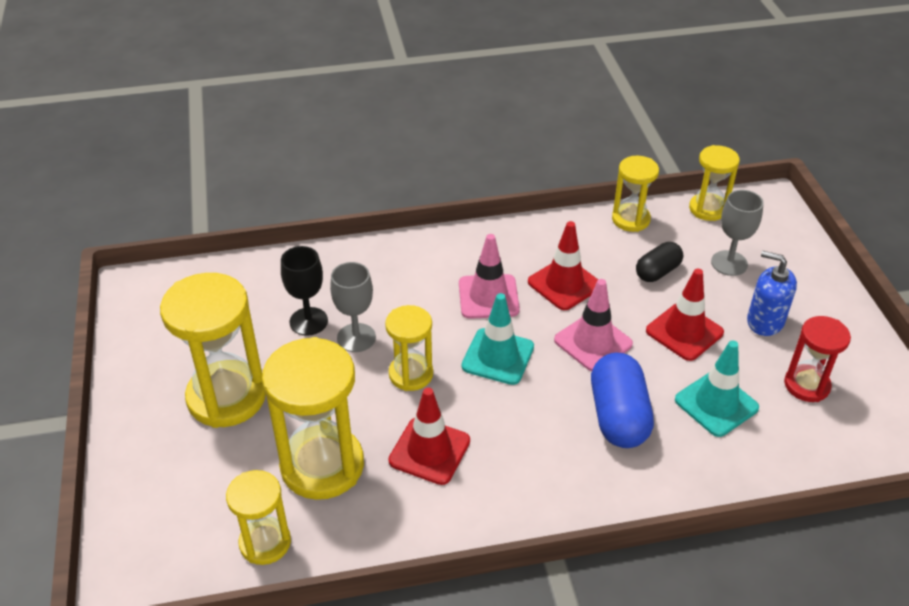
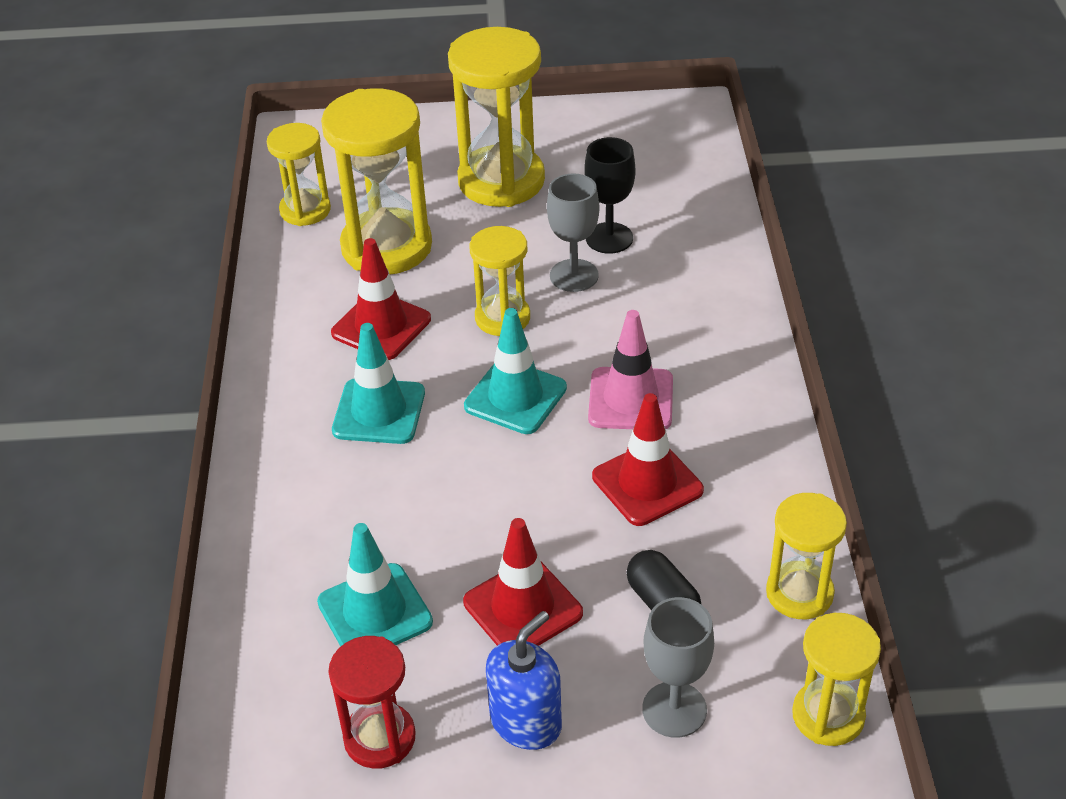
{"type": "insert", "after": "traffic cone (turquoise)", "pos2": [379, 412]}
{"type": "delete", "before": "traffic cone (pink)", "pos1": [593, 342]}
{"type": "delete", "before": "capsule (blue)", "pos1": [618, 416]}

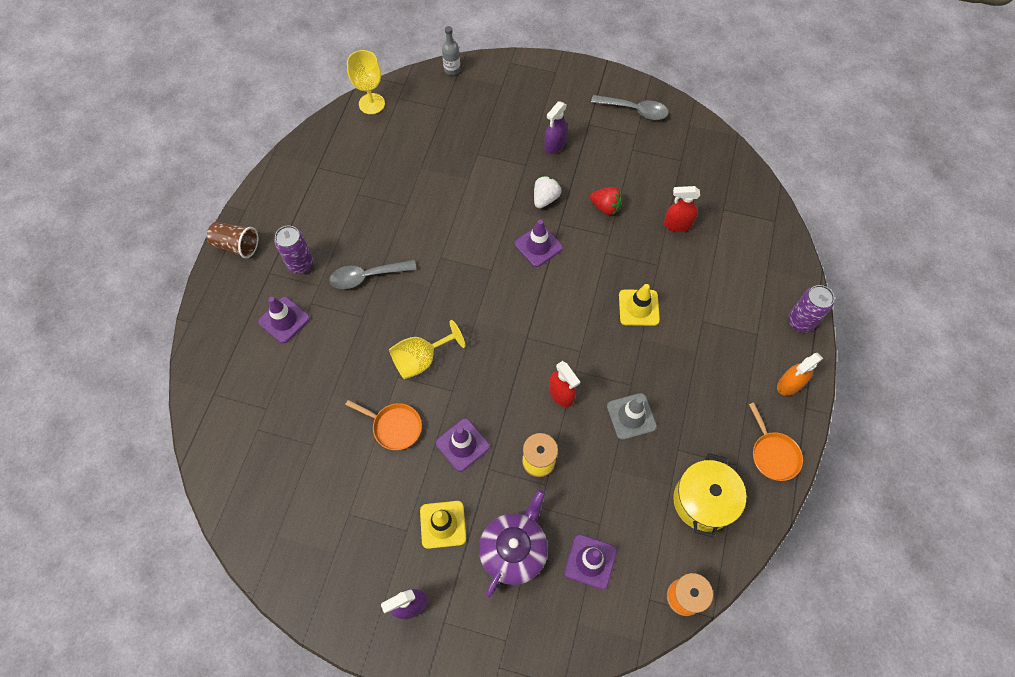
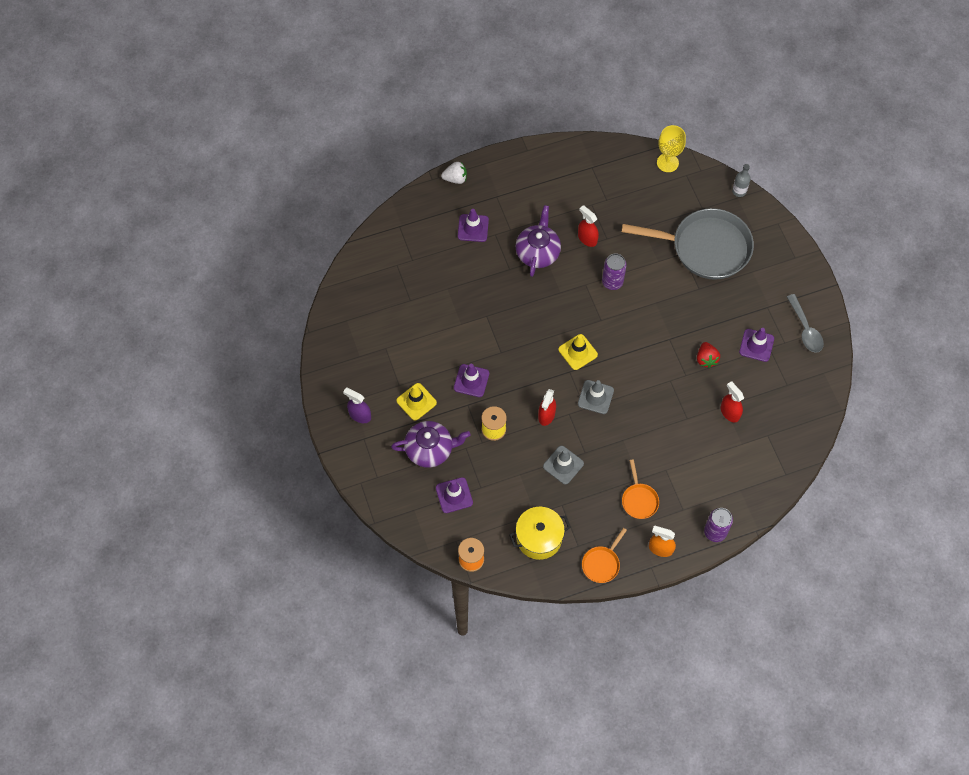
{"type": "move", "before": "strawberry (white)", "pos1": [545, 199], "pos2": [455, 178]}
{"type": "replace", "before": "spoon (grey)", "after": "teapot (purple)", "pos1": [367, 276], "pos2": [538, 252]}
{"type": "move", "before": "traffic cone (yellow)", "pos1": [638, 307], "pos2": [578, 352]}
{"type": "insert", "after": "spray bottle (red)", "pos2": [587, 238]}
{"type": "insert", "after": "traffic cone (grey)", "pos2": [595, 397]}
{"type": "move", "before": "can (purple)", "pos1": [301, 264], "pos2": [612, 282]}
{"type": "insert", "after": "pan (grey)", "pos2": [705, 248]}
{"type": "move", "before": "pan (orange)", "pos1": [394, 427], "pos2": [639, 500]}
{"type": "move", "before": "traffic cone (purple)", "pos1": [538, 246], "pos2": [756, 345]}
{"type": "delete", "before": "cup (brown)", "pos1": [236, 245]}
{"type": "delete", "before": "goblet (yellow)", "pos1": [421, 359]}
{"type": "delete", "before": "spray bottle (purple)", "pos1": [555, 145]}

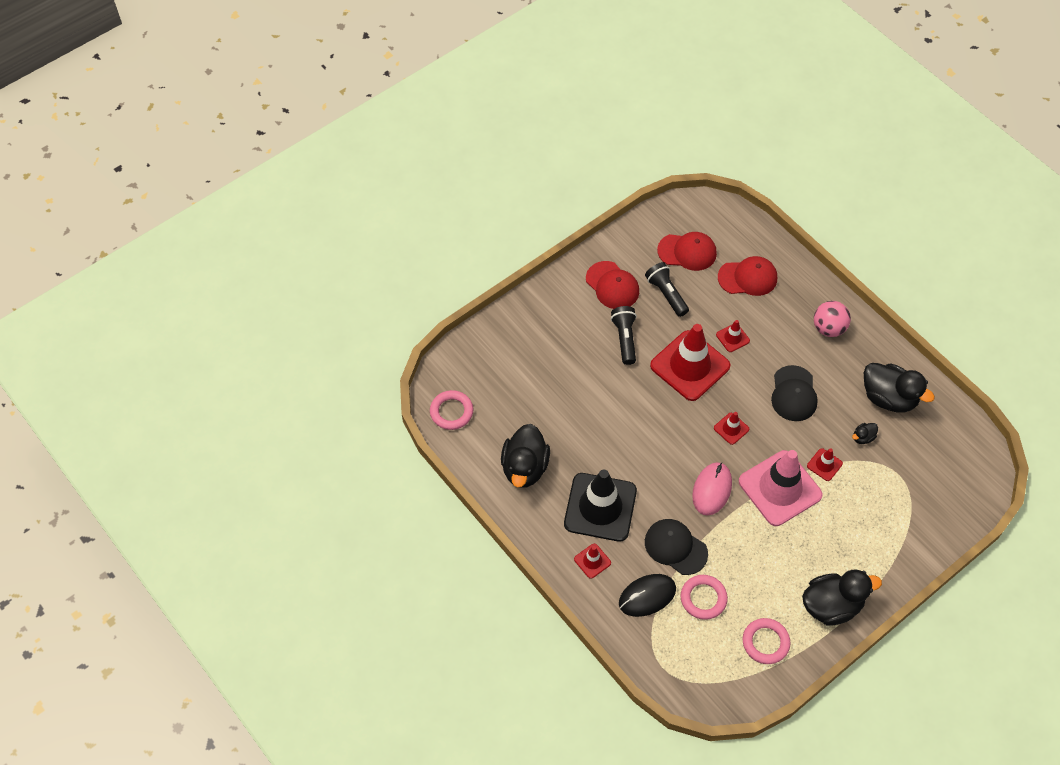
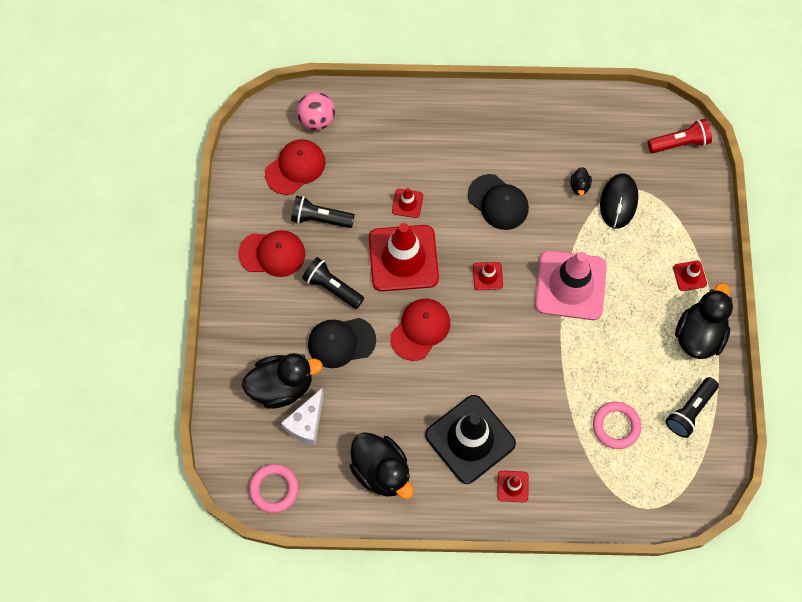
{"type": "move", "before": "duck (black)", "pos1": [888, 398], "pos2": [282, 386]}
{"type": "insert", "after": "cheese (white)", "pos2": [306, 423]}
{"type": "move", "before": "ball (pink)", "pos1": [828, 328], "pos2": [317, 120]}
{"type": "move", "before": "cap (black)", "pos1": [675, 547], "pos2": [341, 342]}
{"type": "move", "before": "cap (red)", "pos1": [747, 278], "pos2": [420, 329]}
{"type": "move", "before": "mouse (black)", "pos1": [647, 596], "pos2": [618, 202]}
{"type": "insert", "after": "flashlight (red)", "pos2": [679, 143]}
{"type": "replace", "before": "ring (pink)", "after": "flashlight (black)", "pos1": [765, 642], "pos2": [690, 411]}
{"type": "move", "before": "traffic cone (red)", "pos1": [824, 465], "pos2": [689, 276]}
{"type": "delete", "before": "mouse (pink)", "pos1": [712, 490]}

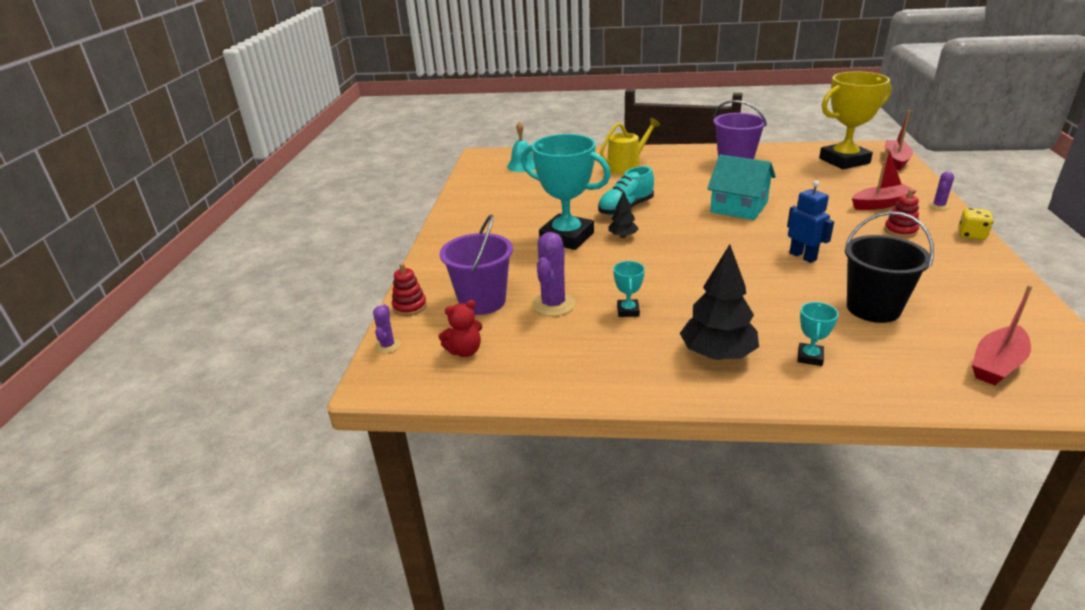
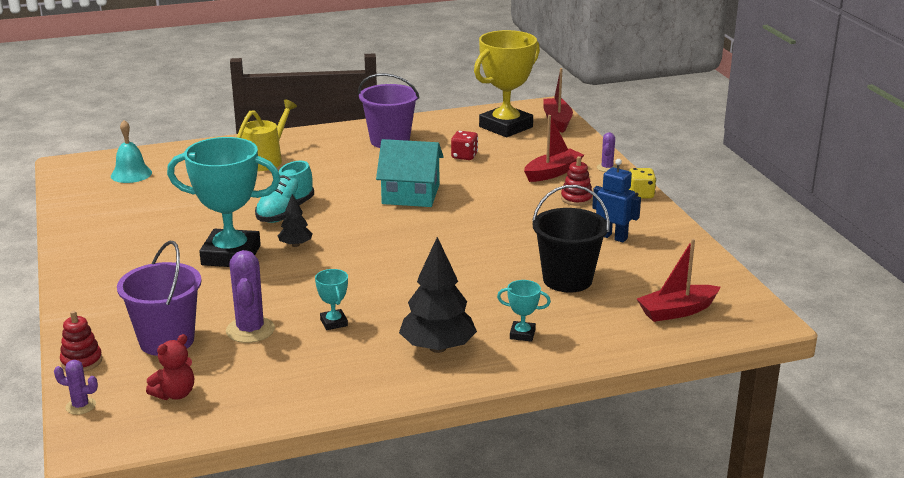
{"type": "rotate", "before": "cactus (purple)", "pos1": [387, 346], "pos2": [80, 406], "turn": -60}
{"type": "insert", "after": "dice (red)", "pos2": [464, 156]}
{"type": "rotate", "before": "trophy (turquoise)", "pos1": [810, 357], "pos2": [522, 334], "turn": -75}
{"type": "move", "before": "robot (blue)", "pos1": [803, 256], "pos2": [613, 237]}
{"type": "rotate", "before": "boat (red)", "pos1": [997, 364], "pos2": [677, 311], "turn": 45}

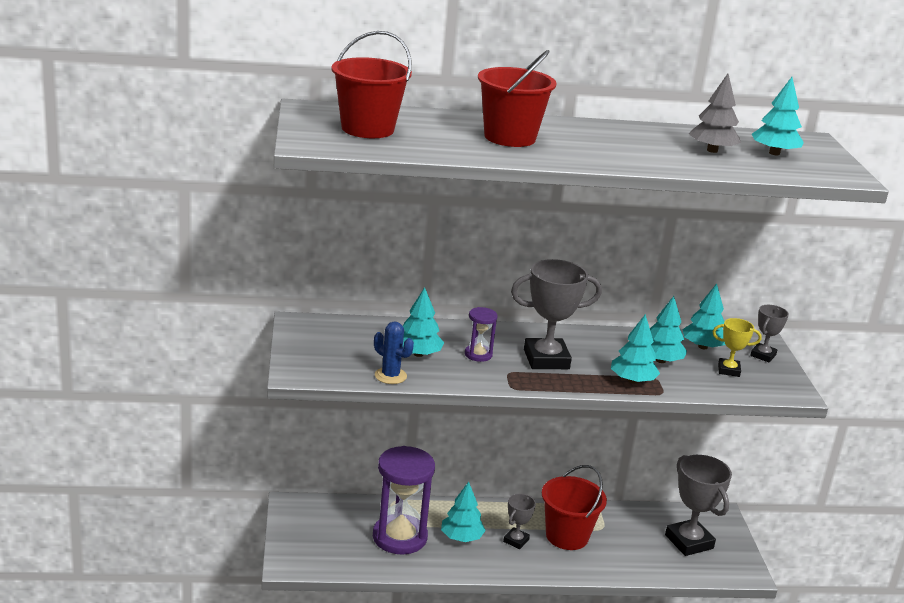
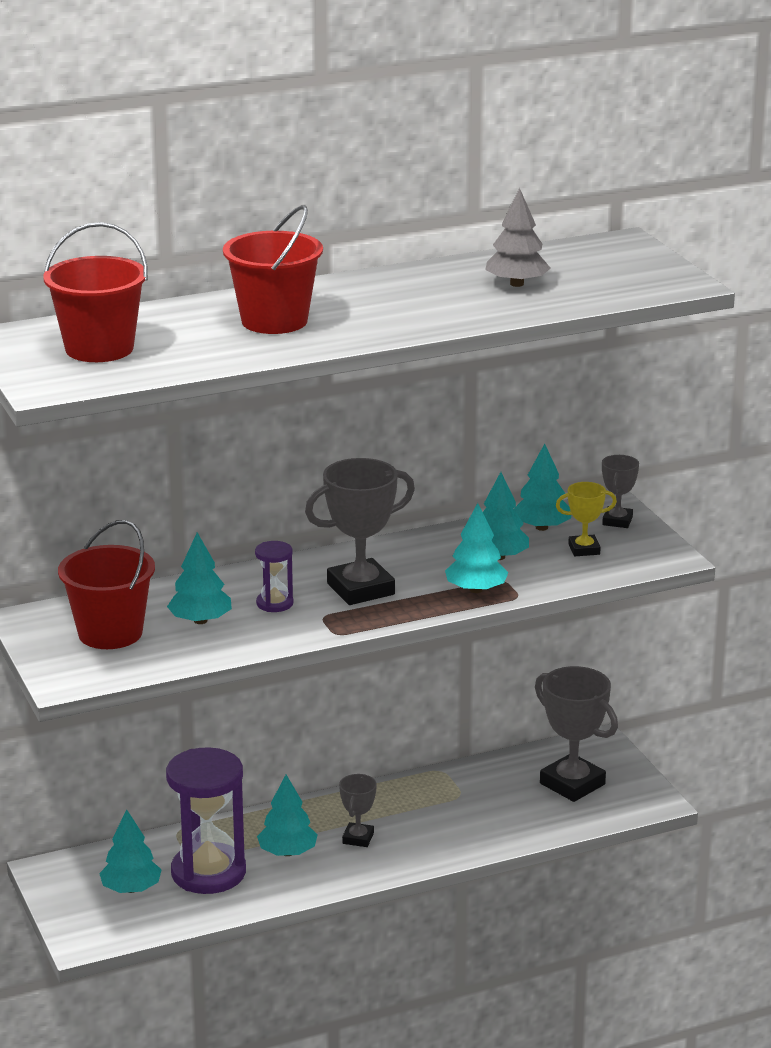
{"type": "move", "before": "bucket (red)", "pos1": [567, 536], "pos2": [110, 633]}
{"type": "move", "before": "tree (turquoise)", "pos1": [774, 153], "pos2": [131, 889]}
{"type": "delete", "before": "cactus (blue)", "pos1": [390, 376]}

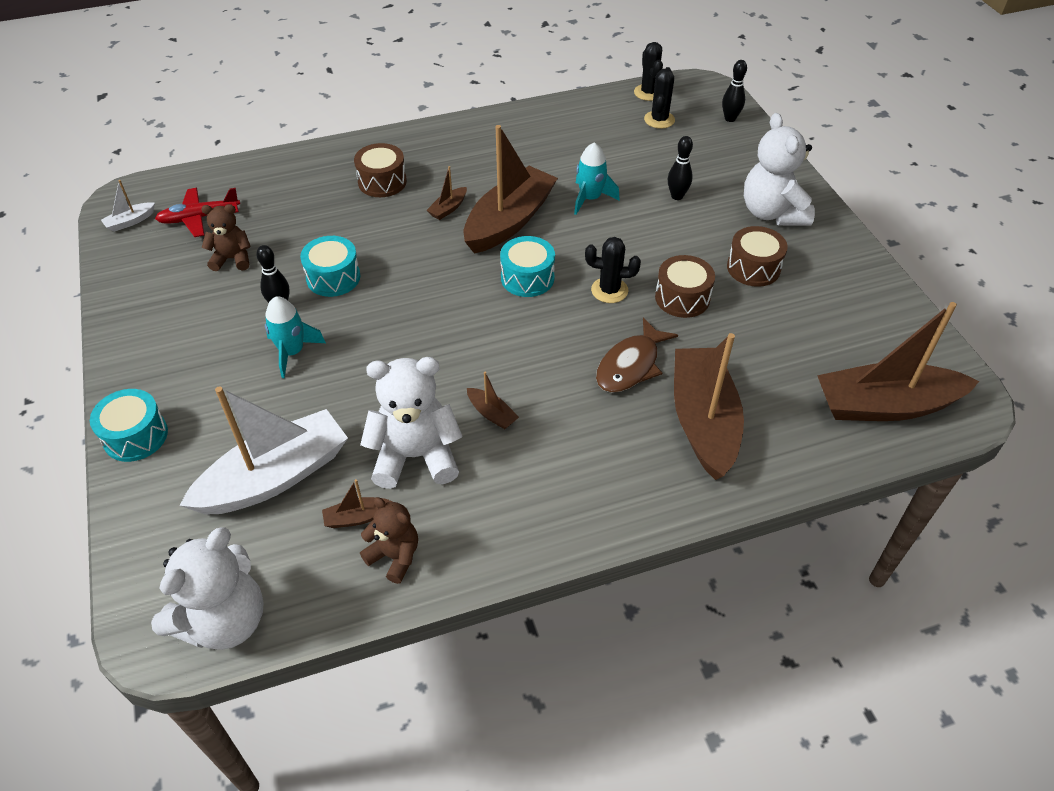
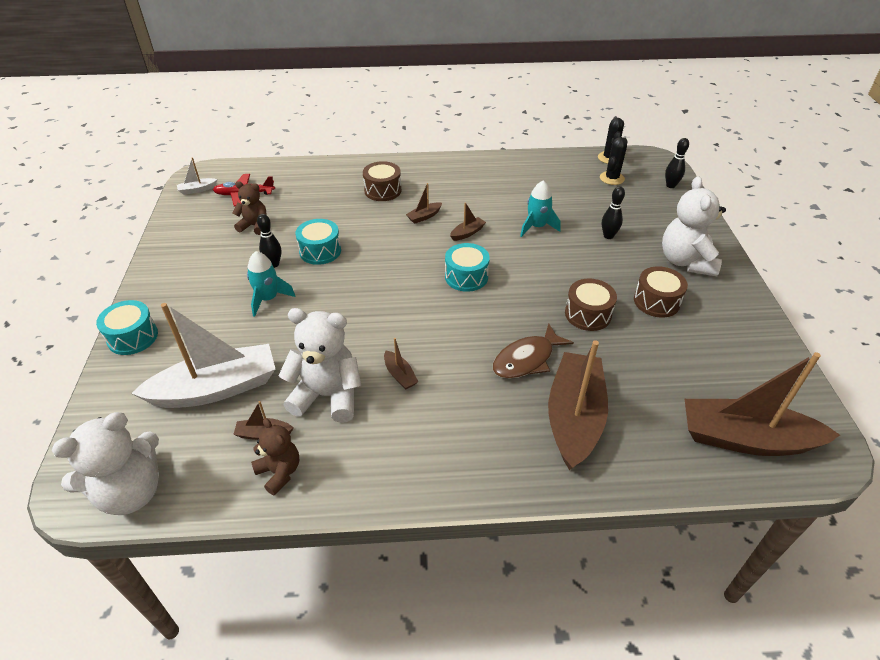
{"type": "resize", "before": "boat (brown)", "pos1": [509, 221], "pos2": [467, 233], "scale": 0.41}
{"type": "delete", "before": "cactus (black)", "pos1": [609, 290]}

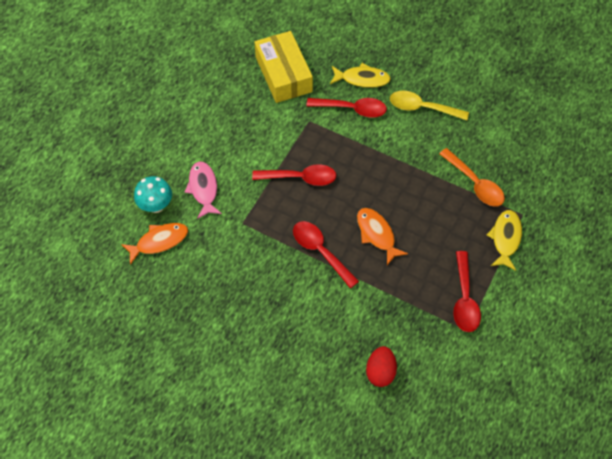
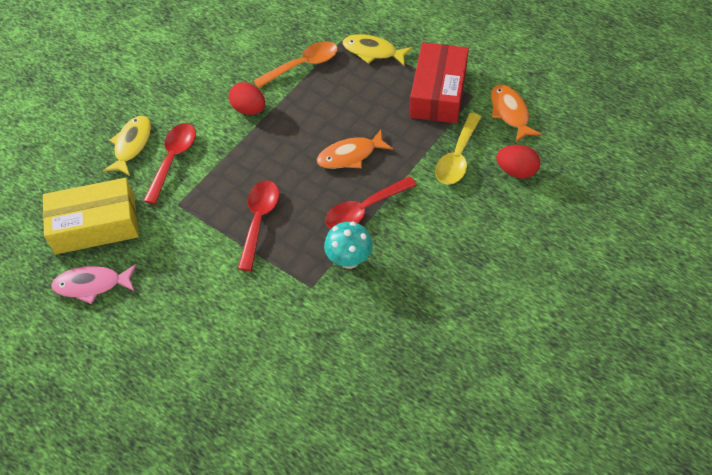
{"type": "move", "before": "fish (pink)", "pos1": [203, 189], "pos2": [92, 285]}
{"type": "insert", "after": "egg (red)", "pos2": [249, 109]}
{"type": "move", "before": "mushroom (turquoise)", "pos1": [156, 206], "pos2": [349, 260]}
{"type": "replace", "before": "spoon (red)", "after": "box (red)", "pos1": [464, 299], "pos2": [438, 93]}
{"type": "move", "before": "spoon (yellow)", "pos1": [422, 108], "pos2": [457, 157]}
{"type": "move", "before": "fish (orange)", "pos1": [159, 241], "pos2": [510, 113]}

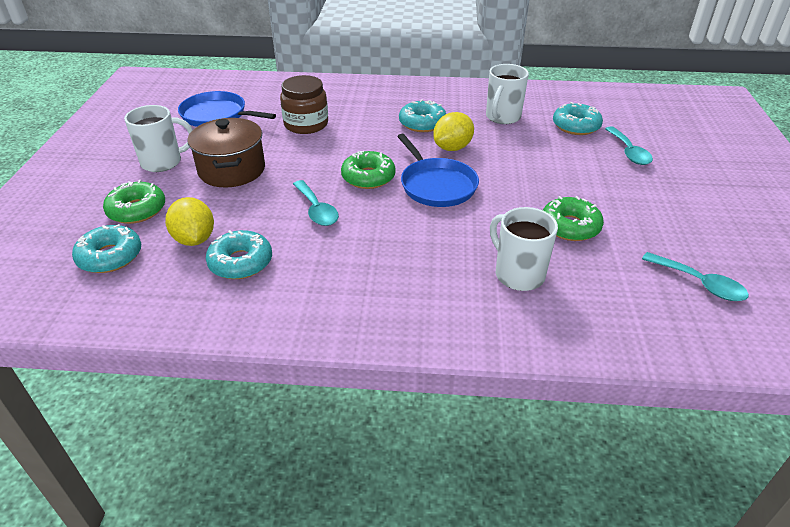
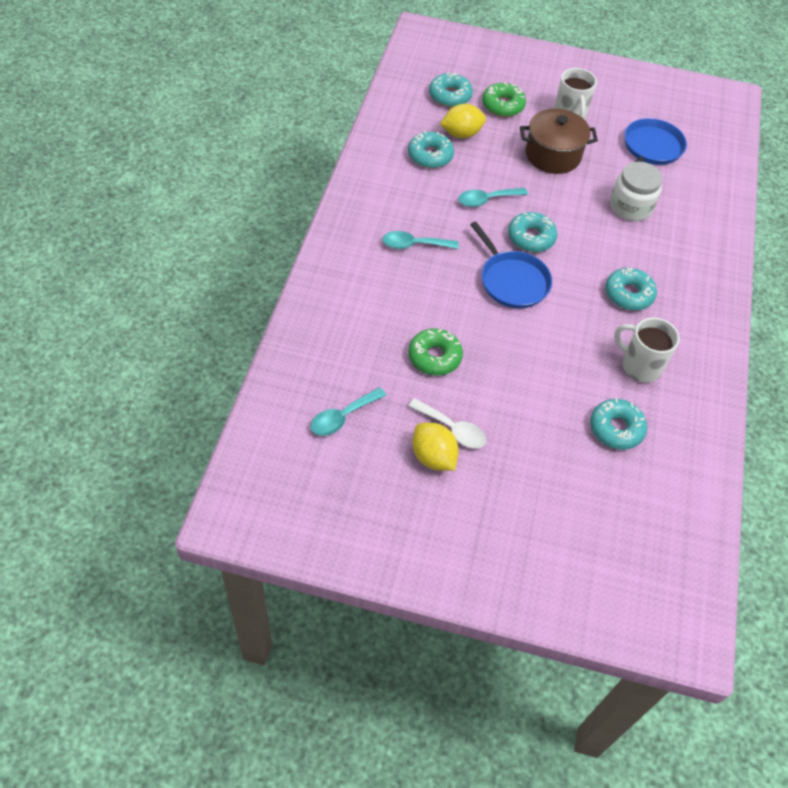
{"type": "move", "before": "spoon (turquoise)", "pos1": [629, 152], "pos2": [414, 245]}
{"type": "insert", "after": "spoon (white)", "pos2": [452, 429]}
{"type": "move", "before": "lemon (yellow)", "pos1": [452, 148], "pos2": [433, 457]}
{"type": "rotate", "before": "pan (blue)", "pos1": [436, 185], "pos2": [512, 281], "turn": -105}
{"type": "recolor", "before": "donut (green)", "after": "donut (turquoise)", "pos1": [368, 177], "pos2": [531, 237]}
{"type": "recolor", "before": "jar (brown)", "after": "jar (white)", "pos1": [306, 124], "pos2": [630, 207]}
{"type": "delete", "before": "mug (white)", "pos1": [518, 274]}

